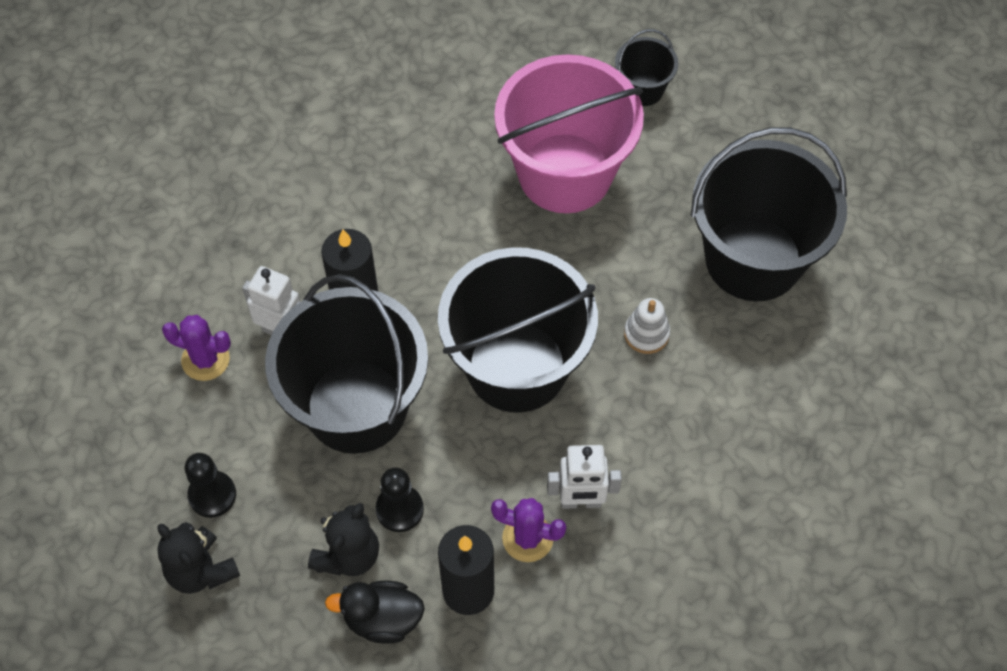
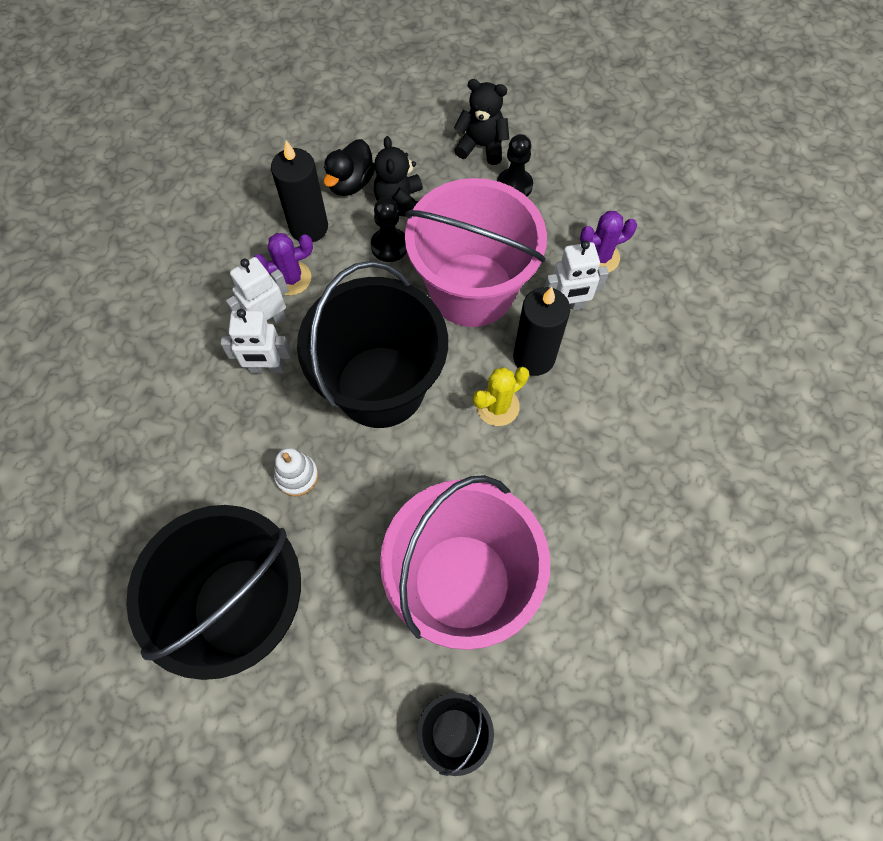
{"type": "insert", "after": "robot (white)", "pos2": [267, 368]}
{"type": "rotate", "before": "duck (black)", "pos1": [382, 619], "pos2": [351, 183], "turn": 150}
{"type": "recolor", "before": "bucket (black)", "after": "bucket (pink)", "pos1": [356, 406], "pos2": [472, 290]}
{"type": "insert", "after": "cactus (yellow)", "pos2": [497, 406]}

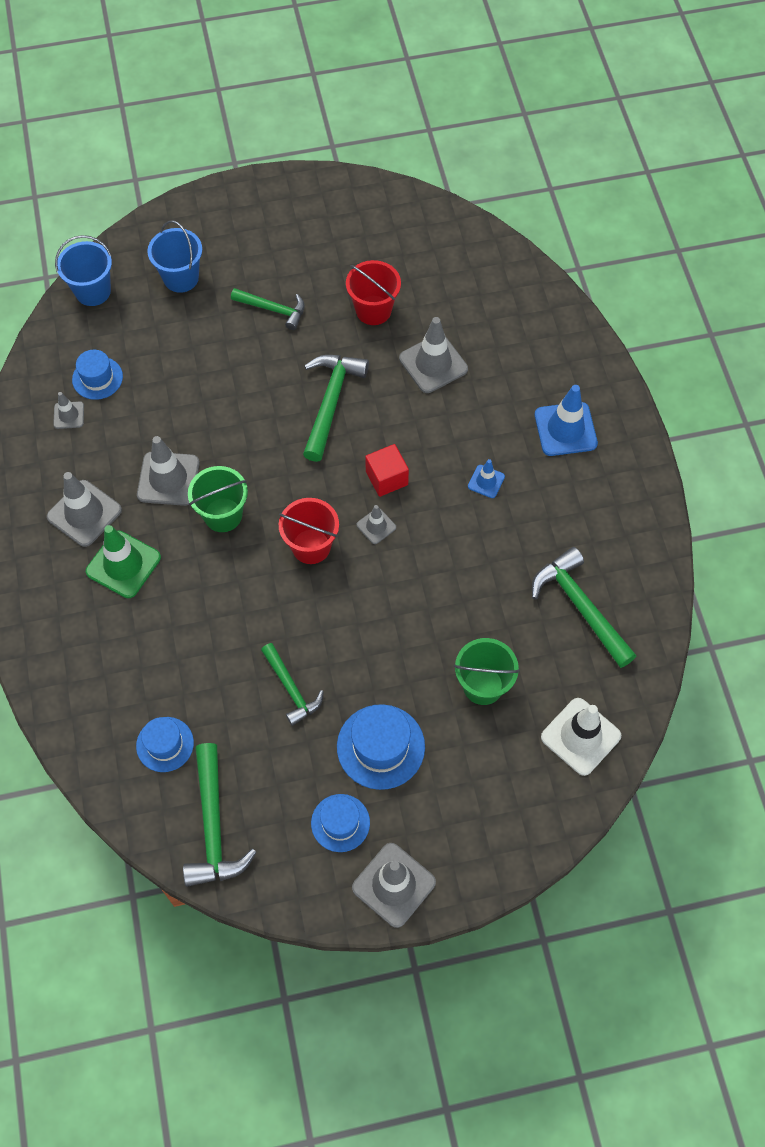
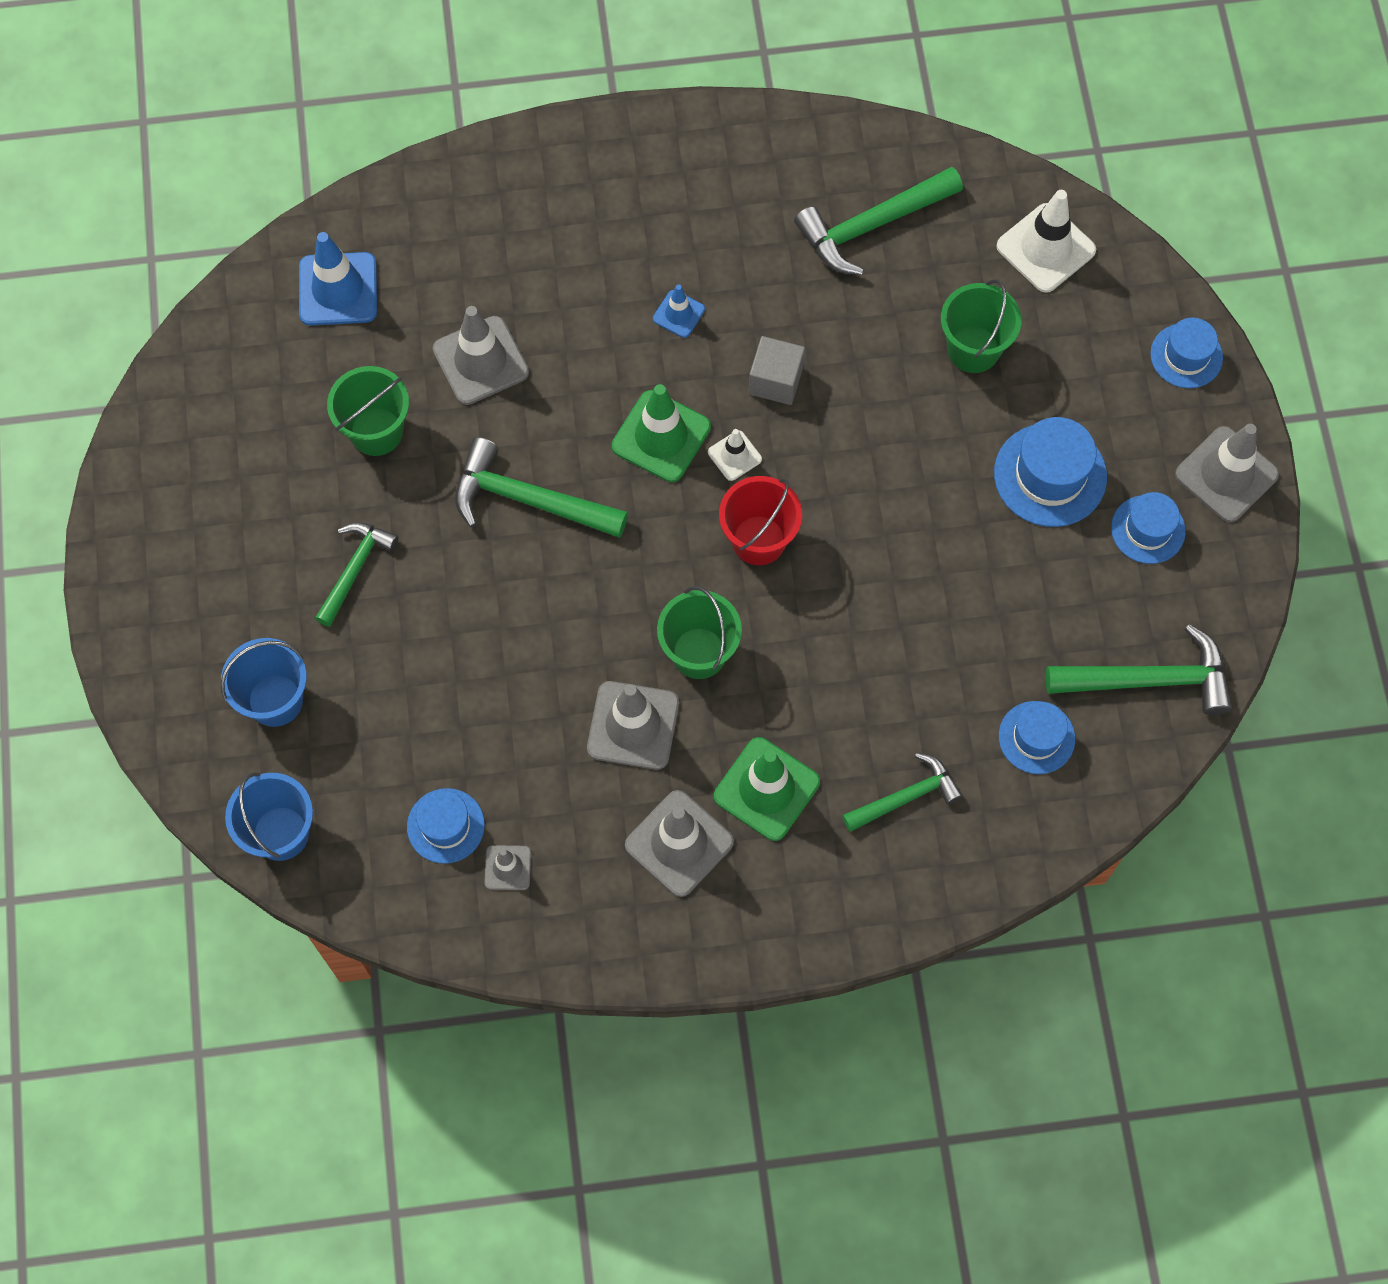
{"type": "move", "before": "traffic cone (blue)", "pos1": [565, 429], "pos2": [338, 289]}
{"type": "recolor", "before": "bucket (red)", "after": "bucket (green)", "pos1": [373, 310], "pos2": [376, 431]}
{"type": "replace", "before": "cube (red)", "after": "traffic cone (green)", "pos1": [386, 478], "pos2": [661, 436]}
{"type": "recolor", "before": "traffic cone (grey)", "after": "traffic cone (white)", "pos1": [376, 526], "pos2": [734, 456]}
{"type": "insert", "after": "cube (grey)", "pos2": [775, 380]}
{"type": "move", "before": "hammer (green)", "pos1": [291, 689], "pos2": [906, 796]}
{"type": "insert", "after": "hat (blue)", "pos2": [1186, 356]}

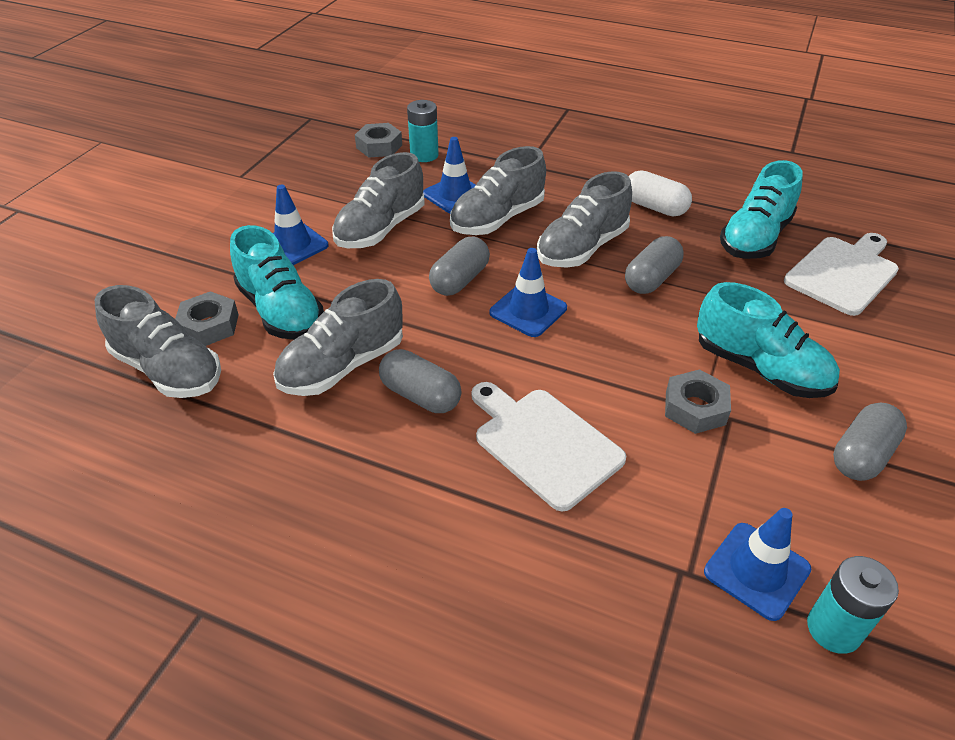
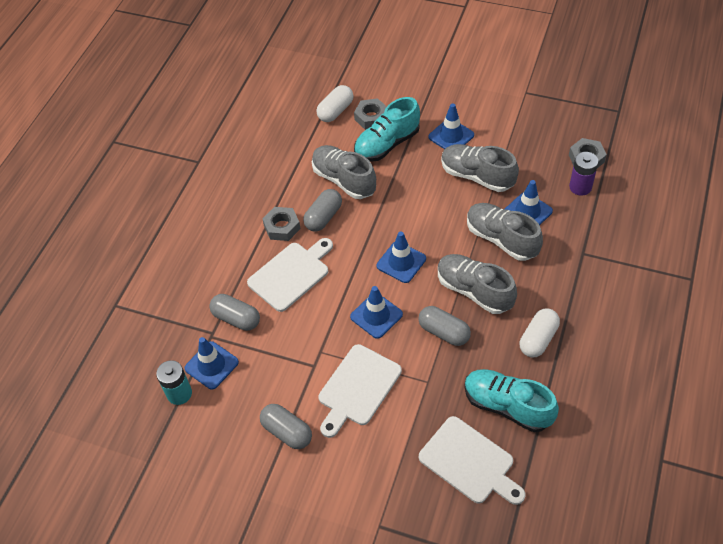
{"type": "move", "before": "capsule (grey)", "pos1": [460, 280], "pos2": [236, 318]}
{"type": "move", "before": "nut (grey)", "pos1": [695, 408], "pos2": [282, 227]}
{"type": "replace", "before": "shoe (grey)", "after": "capsule (white)", "pos1": [168, 370], "pos2": [335, 111]}
{"type": "replace", "before": "shoe (turquoise)", "after": "cutting board (white)", "pos1": [760, 368], "pos2": [357, 388]}
{"type": "insert", "after": "traffic cone (blue)", "pos2": [376, 315]}
{"type": "recolor", "before": "battery (turquoise)", "after": "battery (purple)", "pos1": [424, 155], "pos2": [580, 187]}

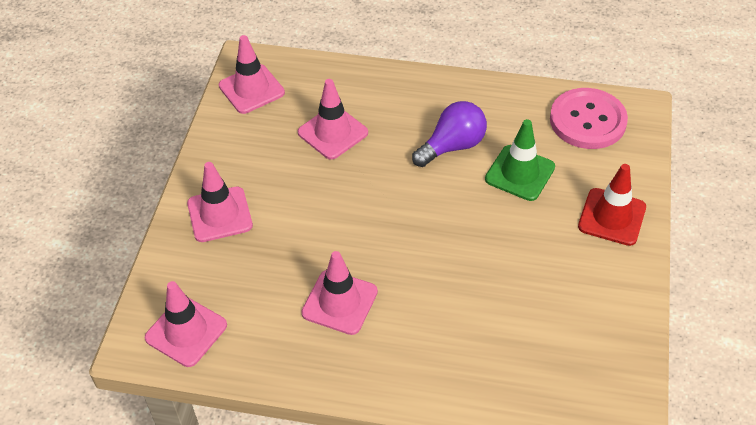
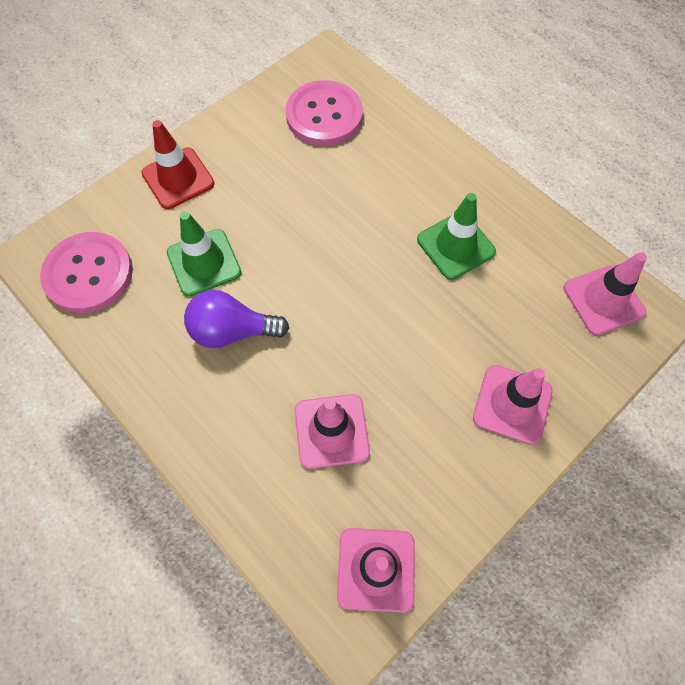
{"type": "insert", "after": "button (pink)", "pos2": [324, 115]}
{"type": "recolor", "before": "traffic cone (pink)", "after": "traffic cone (green)", "pos1": [339, 302], "pos2": [455, 246]}

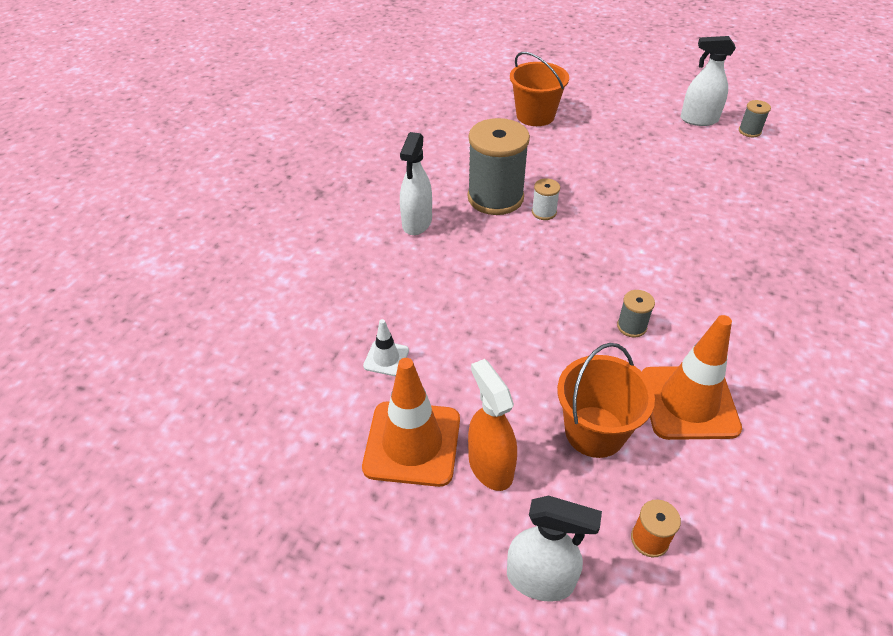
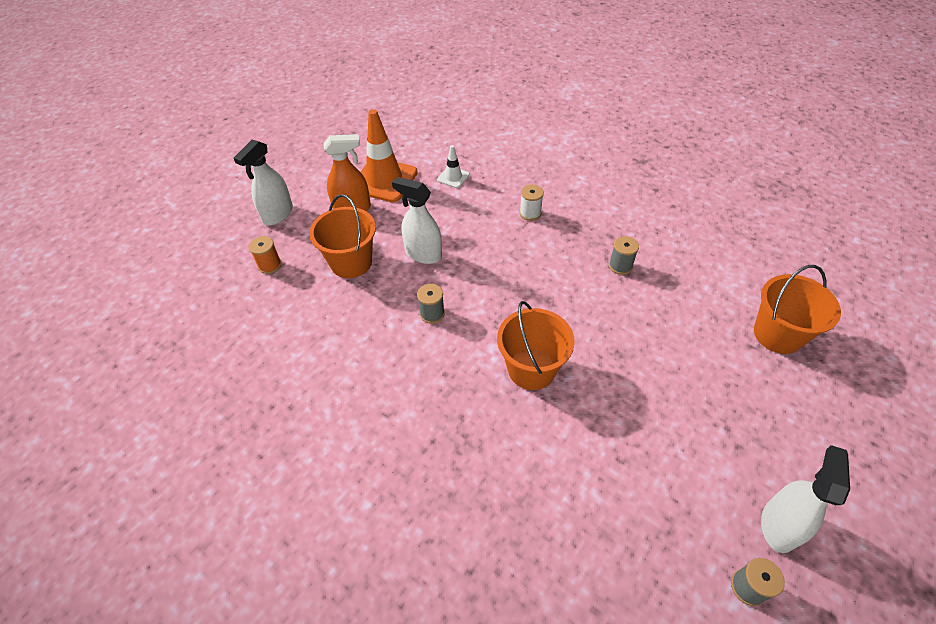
{"type": "move", "before": "spray bottle (white)", "pos1": [417, 223], "pos2": [423, 254]}
{"type": "insert", "after": "bucket (orange)", "pos2": [531, 369]}
{"type": "move", "before": "spool (white)", "pos1": [544, 212], "pos2": [530, 213]}
{"type": "resize", "before": "spool (grey)", "pos1": [495, 198], "pos2": [620, 266], "scale": 0.43}
{"type": "delete", "before": "traffic cone (orange)", "pos1": [688, 402]}

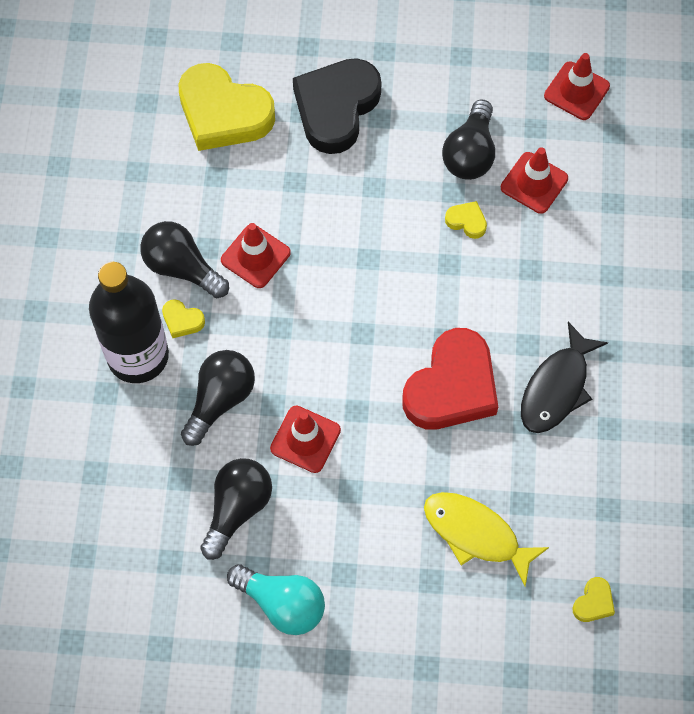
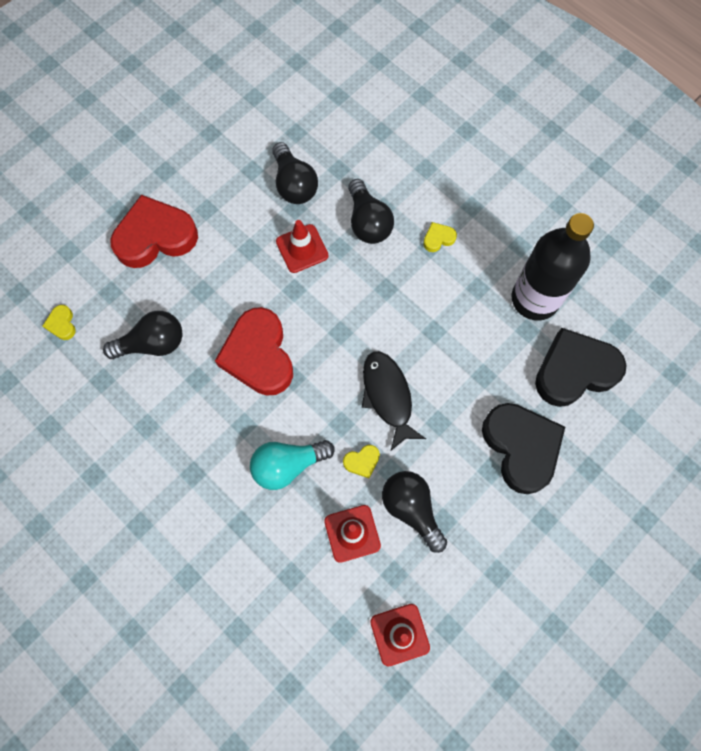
{"type": "move", "before": "light bulb (black)", "pos1": [182, 267], "pos2": [152, 343]}
{"type": "insert", "after": "heart (red)", "pos2": [155, 237]}
{"type": "move", "before": "light bulb (turquoise)", "pos1": [282, 604], "pos2": [288, 465]}
{"type": "move", "before": "fish (black)", "pos1": [557, 388], "pos2": [388, 396]}
{"type": "move", "before": "bottle (black)", "pos1": [138, 356], "pos2": [535, 299]}
{"type": "recolor", "before": "heart (yellow)", "after": "heart (black)", "pos1": [223, 113], "pos2": [574, 371]}
{"type": "delete", "before": "traffic cone (red)", "pos1": [255, 256]}
{"type": "delete", "before": "fish (yellow)", "pos1": [476, 534]}

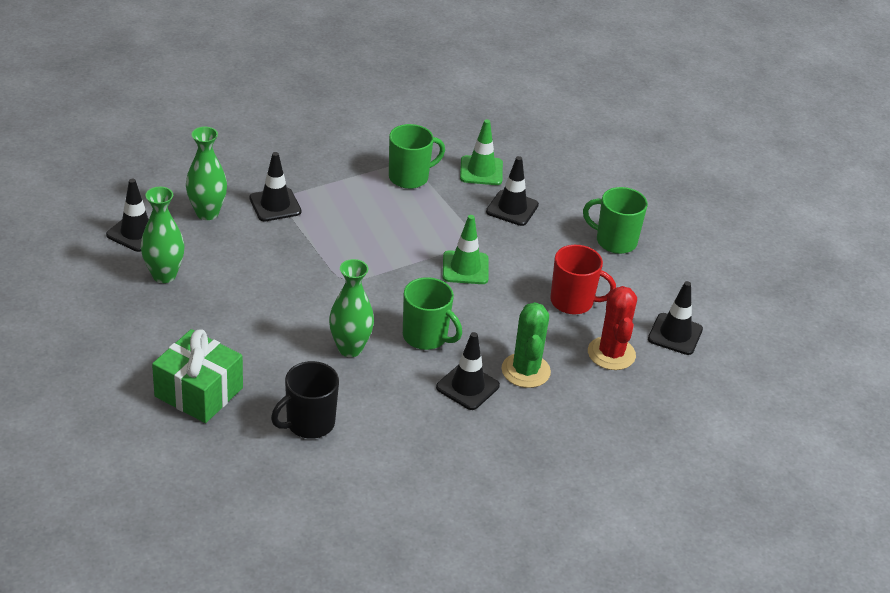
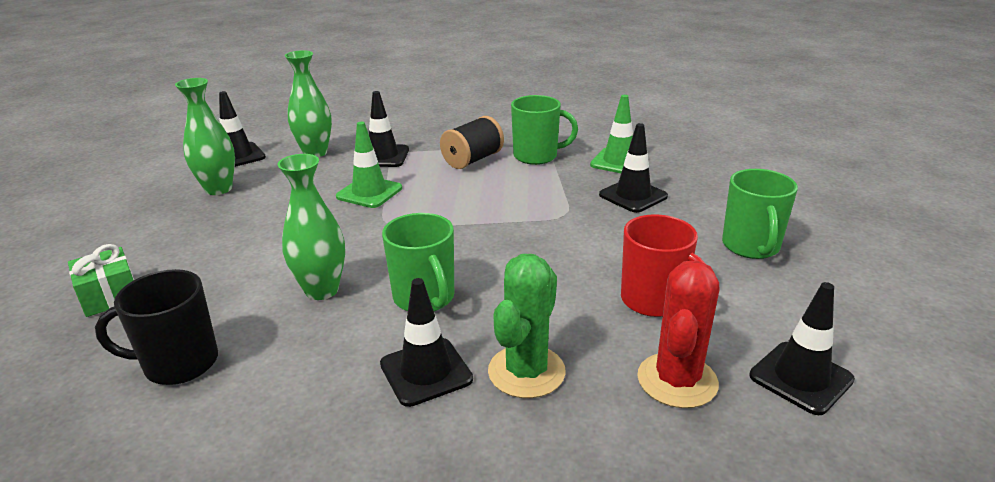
{"type": "resize", "before": "gift (green)", "pos1": [198, 392], "pos2": [110, 296], "scale": 0.62}
{"type": "move", "before": "traffic cone (green)", "pos1": [465, 268], "pos2": [369, 192]}
{"type": "insert", "after": "spool (black)", "pos2": [473, 160]}
{"type": "rotate", "before": "mug (green)", "pos1": [614, 241], "pos2": [751, 247], "turn": -135}

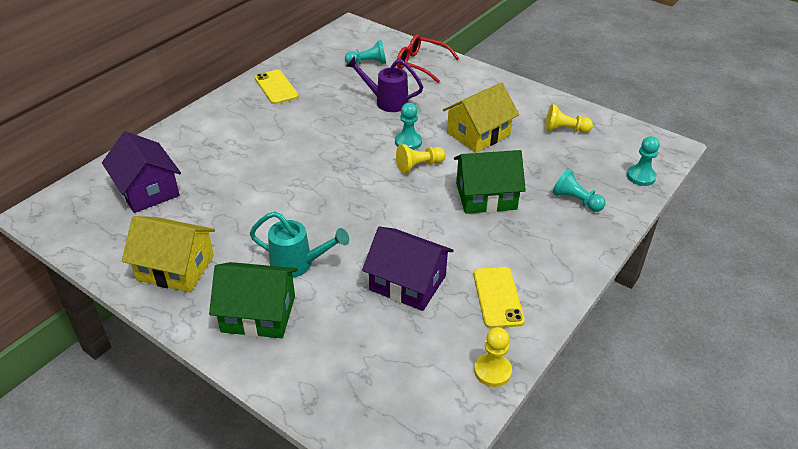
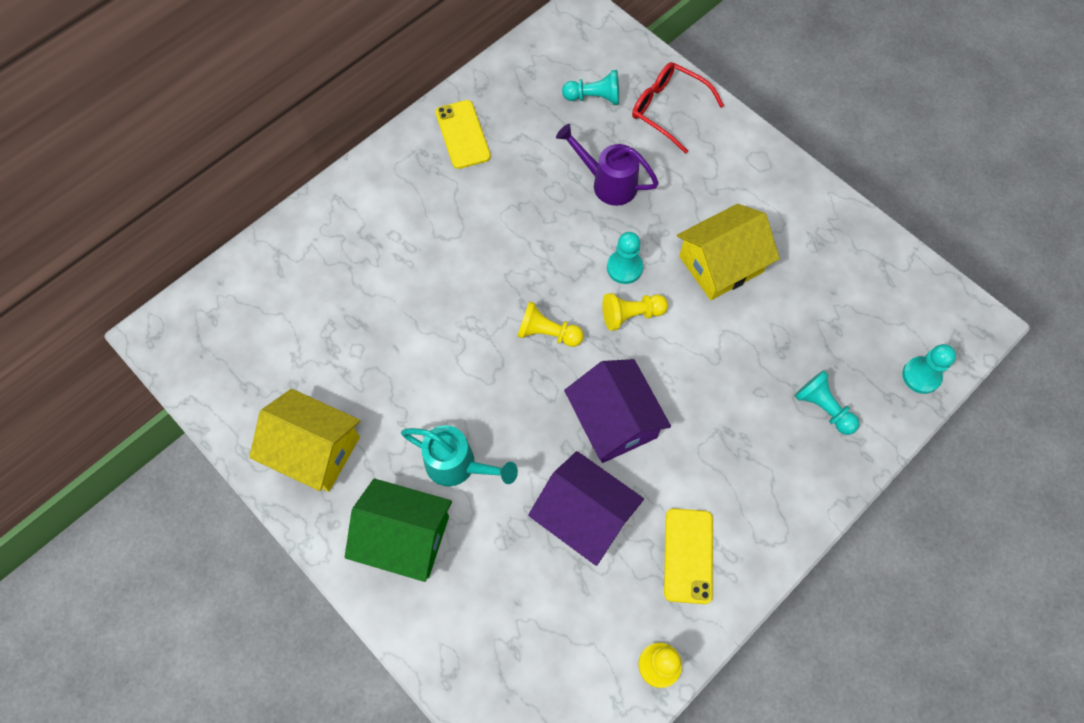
{"type": "move", "before": "pawn (yellow)", "pos1": [564, 130], "pos2": [547, 333]}
{"type": "move", "before": "house (purple)", "pos1": [147, 190], "pos2": [614, 420]}
{"type": "delete", "before": "house (green)", "pos1": [486, 196]}

